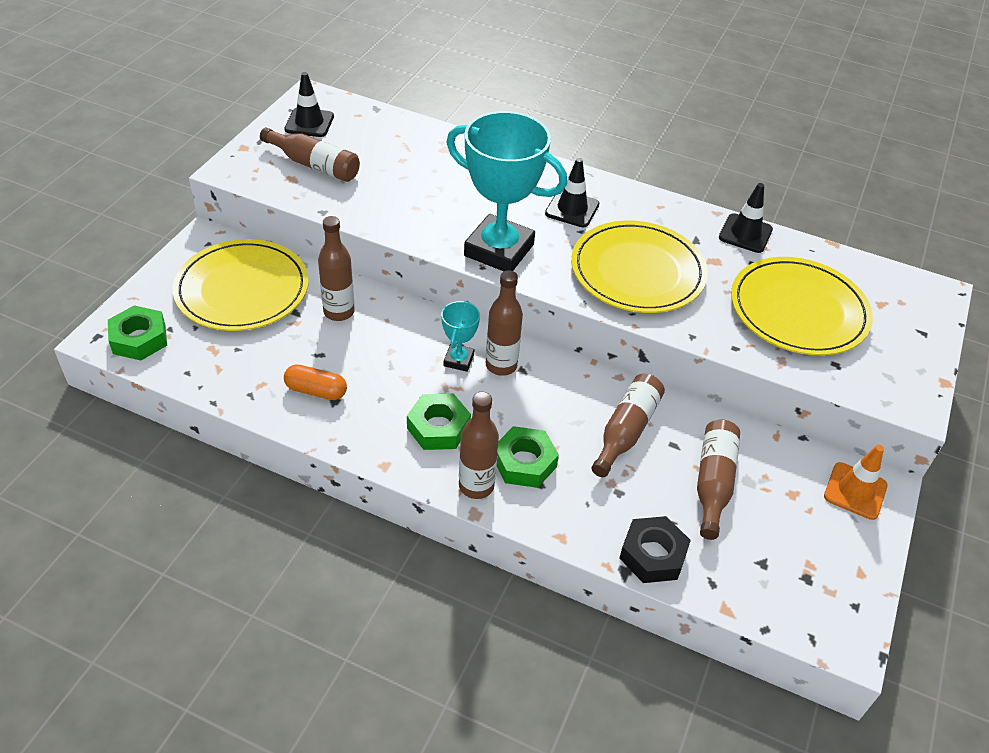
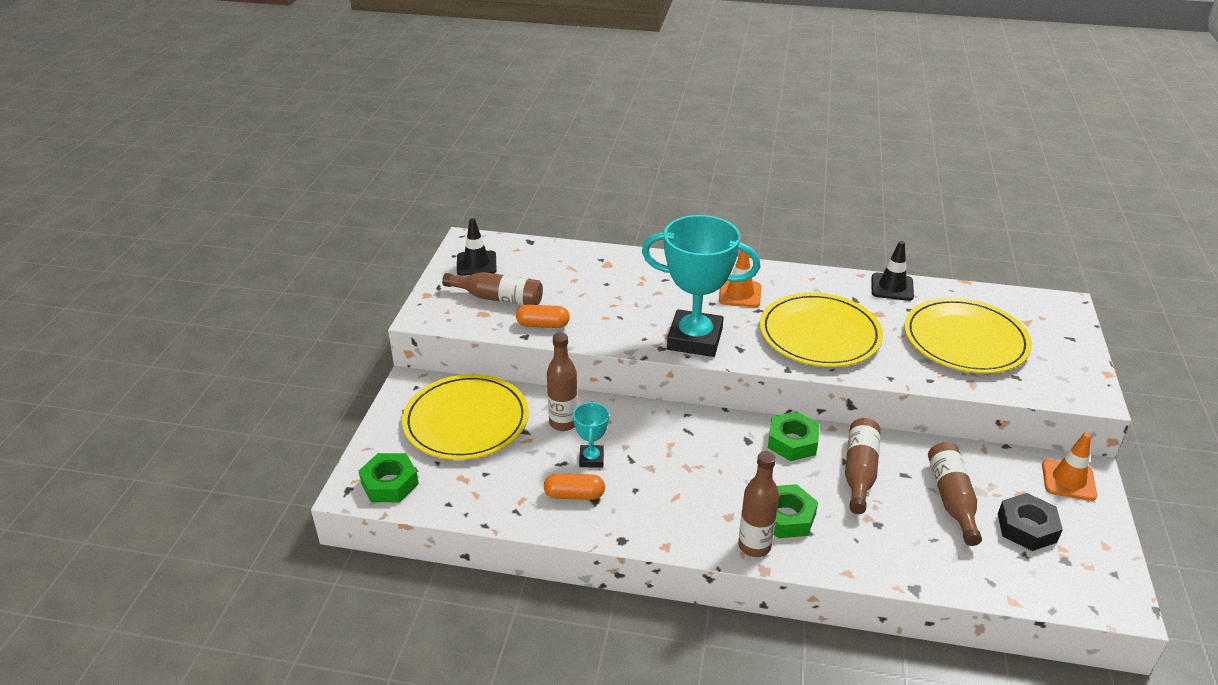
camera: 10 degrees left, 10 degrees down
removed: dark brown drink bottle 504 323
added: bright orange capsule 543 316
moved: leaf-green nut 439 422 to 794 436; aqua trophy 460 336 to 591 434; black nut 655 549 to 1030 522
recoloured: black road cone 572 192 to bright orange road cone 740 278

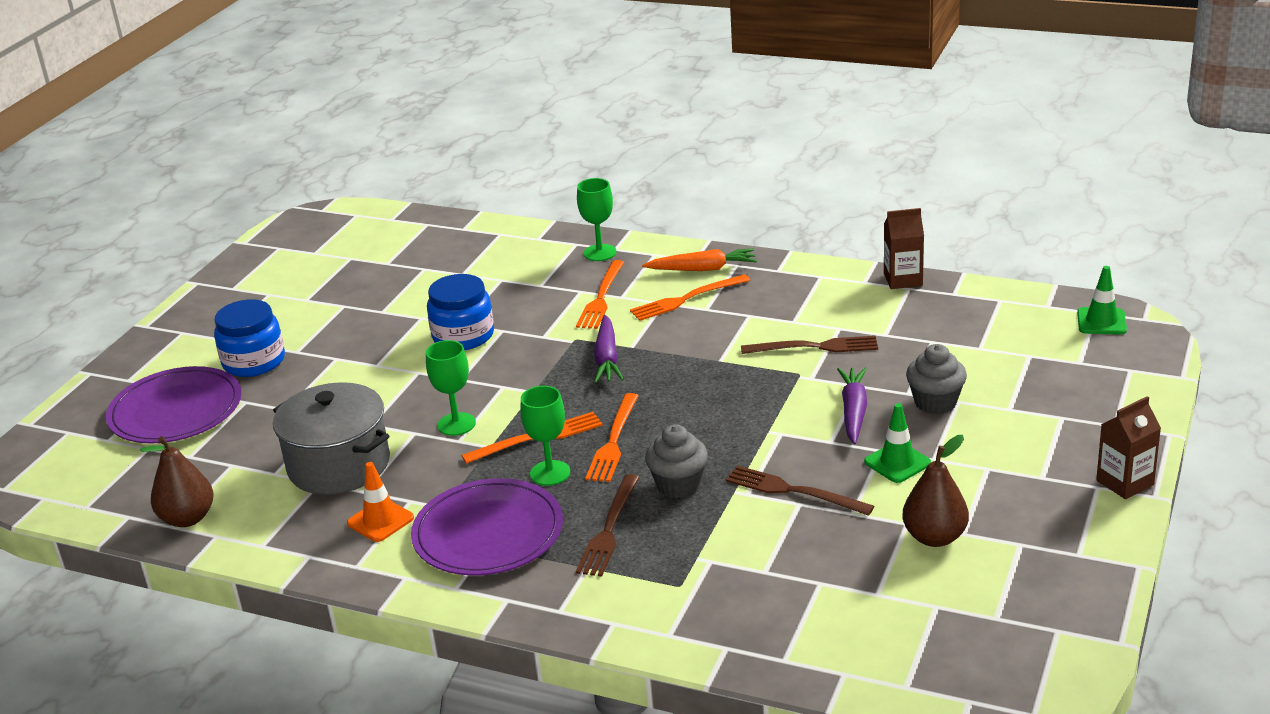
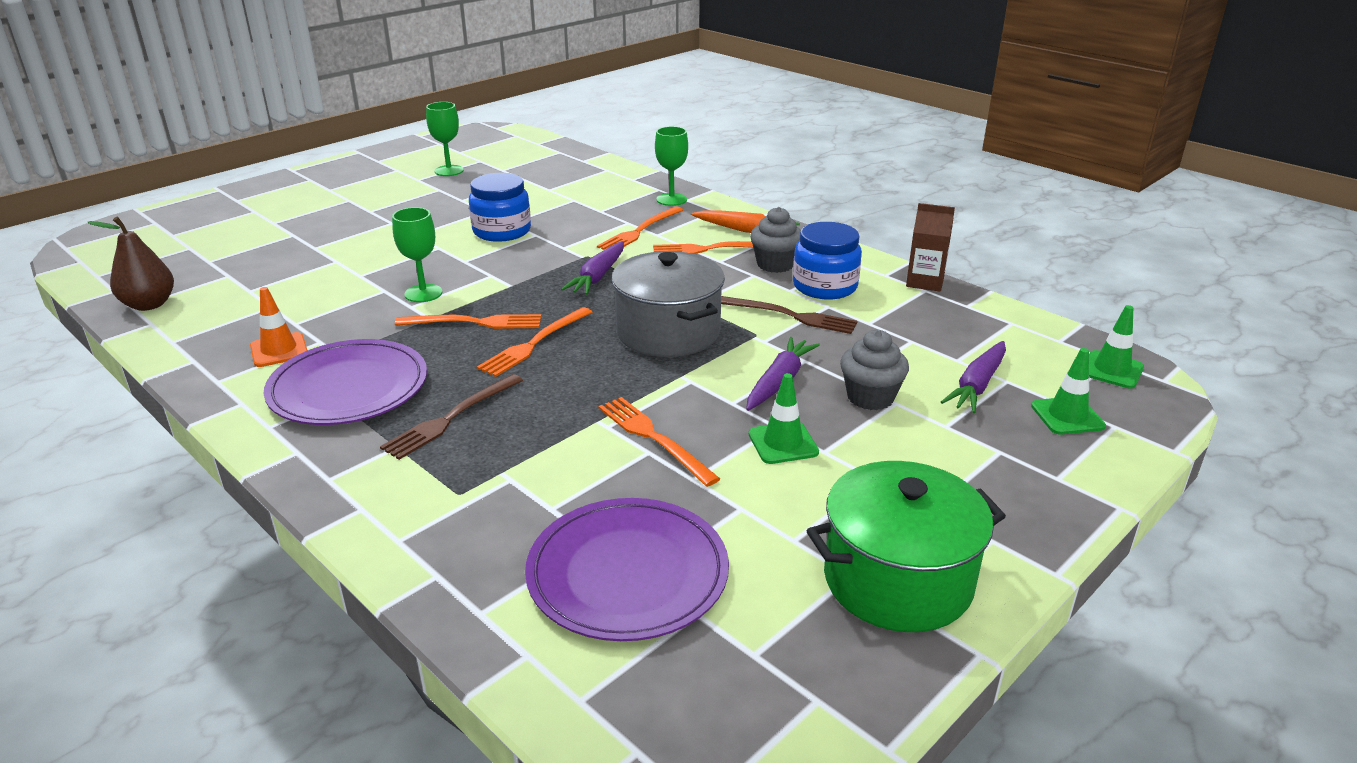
camera: 20 degrees right, 0 degrees up
removed: dark brown pear fruit 935 491; dark brown carton 1128 447
added: leaf-green stockpot 906 546; purple root vegetable 973 377; leaf-green road cone 1068 391
moved: purple plate 174 405 to 627 569; blue preserve jar 249 338 to 827 260; ash-grey stockpot 331 438 to 668 304; leaf-green wine glass 545 436 to 445 139; ash-grey fairy cake 676 461 to 775 240
recoloured: dark brown dinner fork 800 490 to bright orange dinner fork 659 442

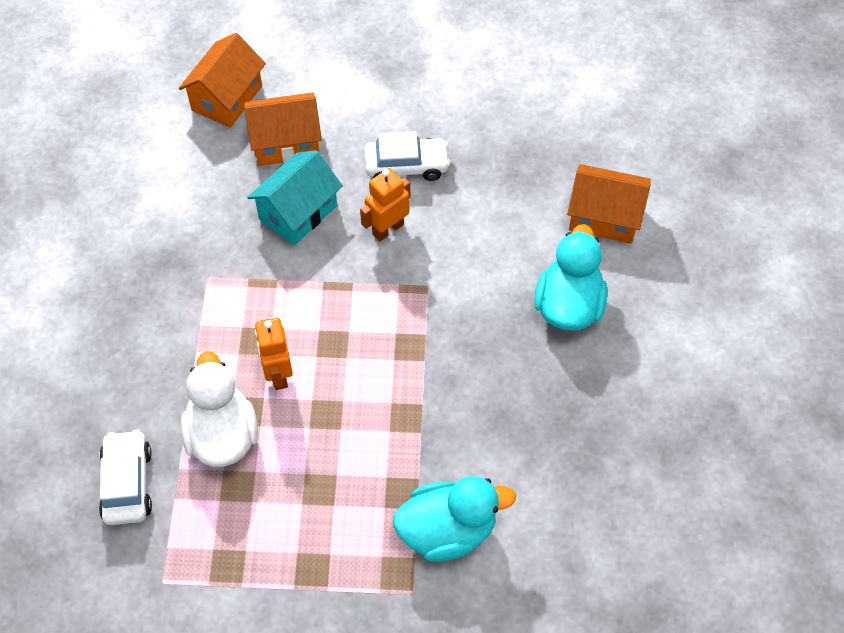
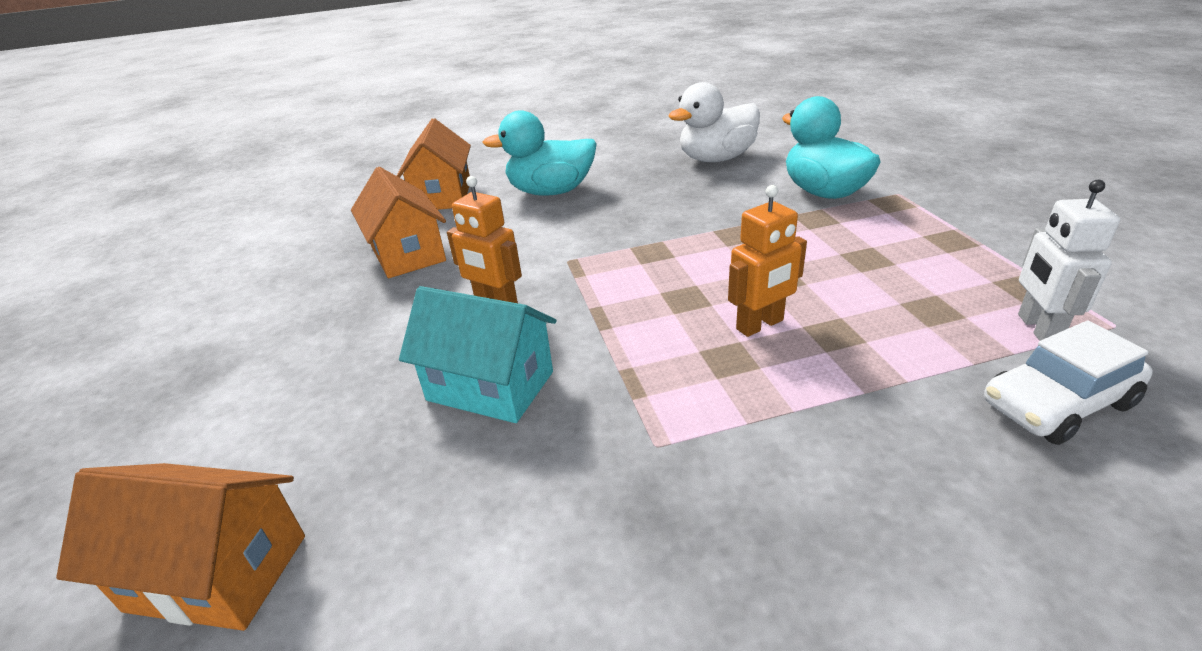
camera: 105 degrees left, 25 degrees down
removed: snow-white toy car 407 156
added: snow-white robot 1069 260
moved: snow-white duck 219 409 to 714 122; bright orange toy house 283 129 to 398 222

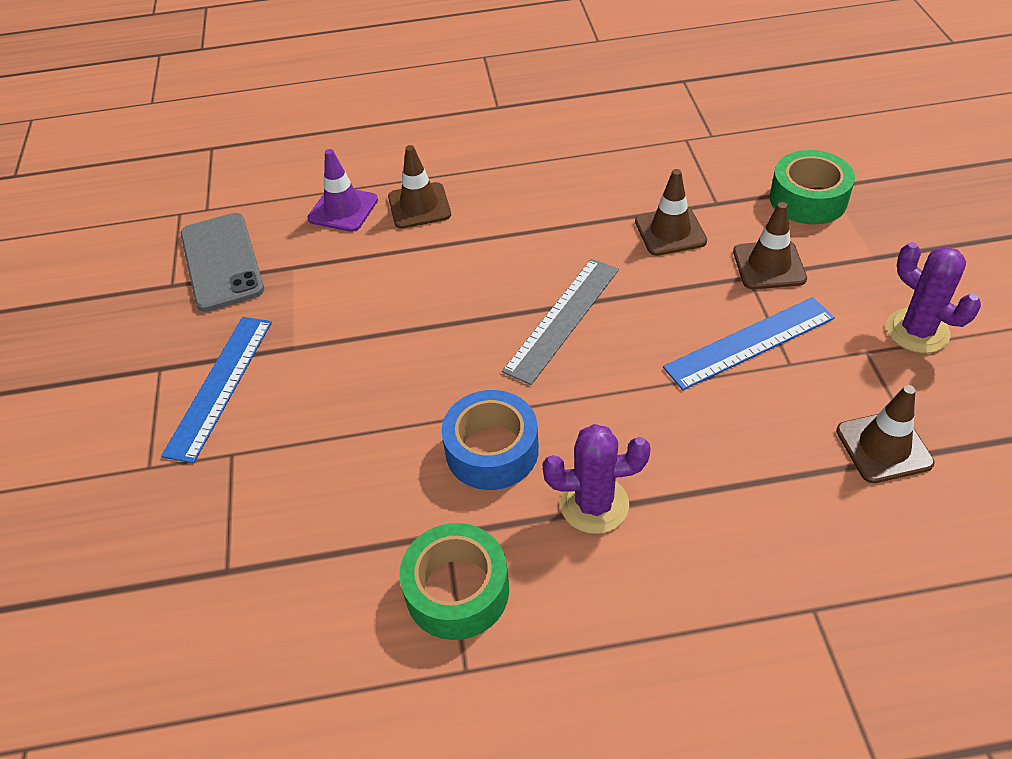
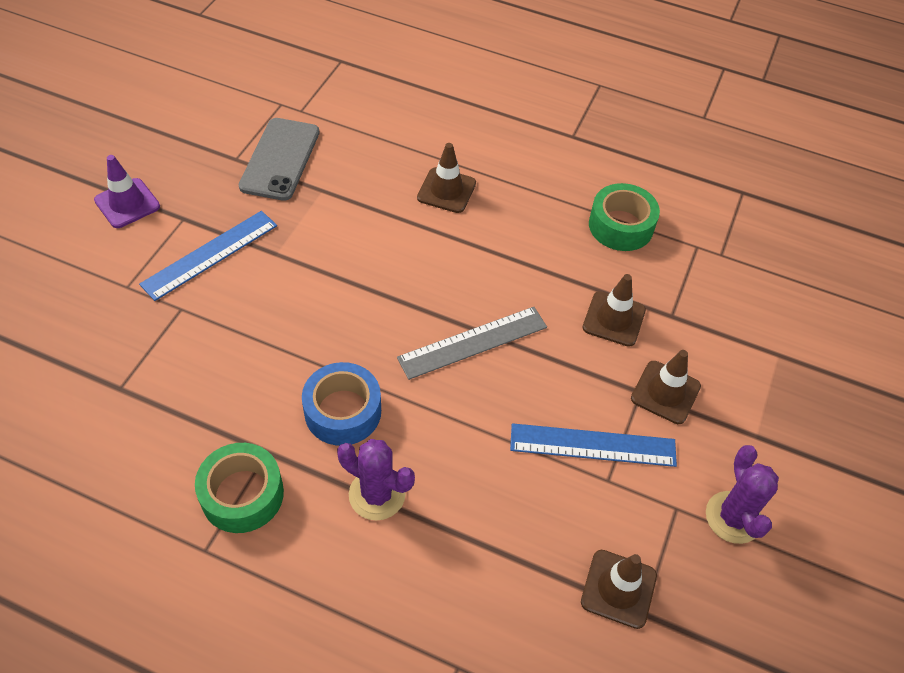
camera: 25 degrees right, 5 degrees up
moved: purple road cone 343 190 to 127 191; leaf-green roll of tape 812 187 to 624 217

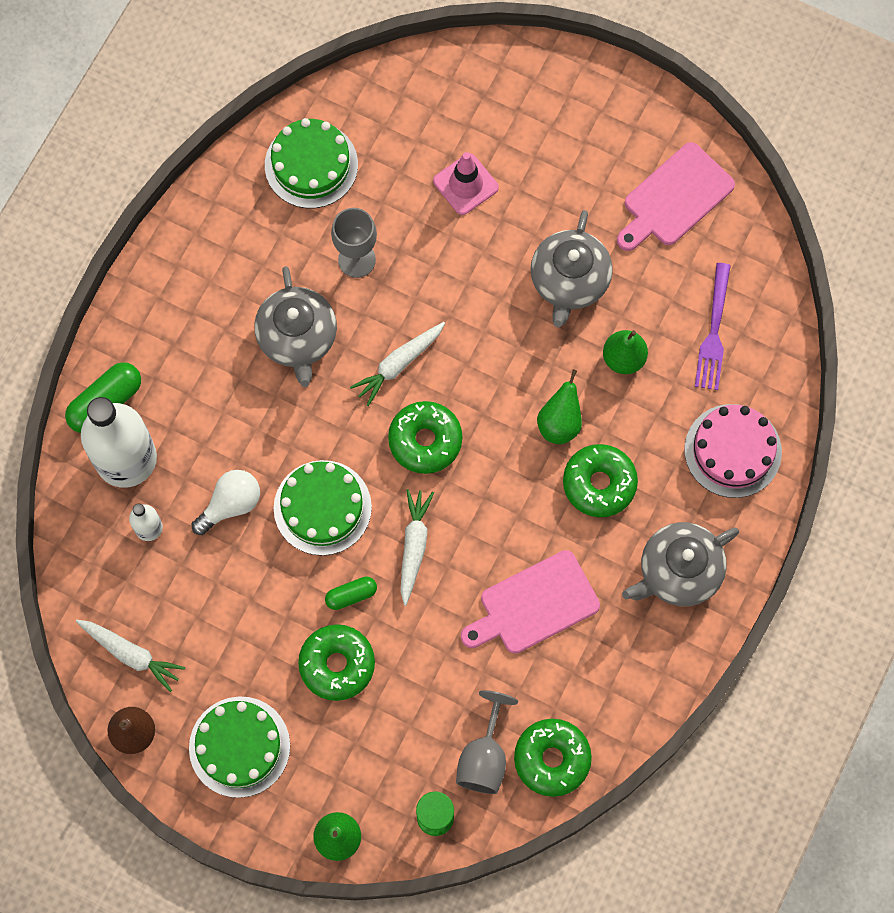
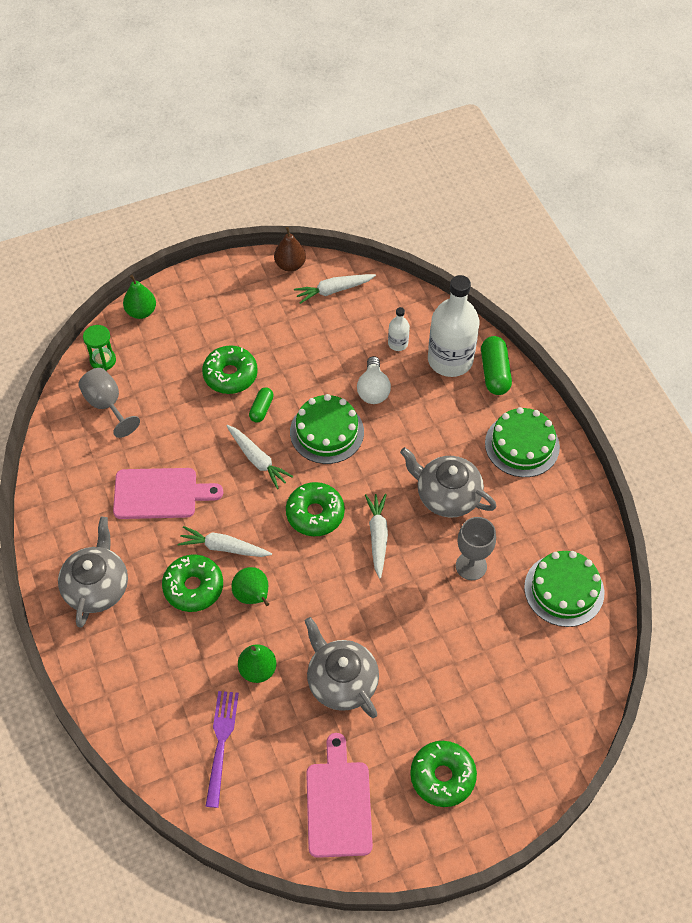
camera: 130 degrees right, 15 degrees down
removed: pink road cone 466 183; pink cake 733 451
added: snow-white root vegetable 225 541
moved: leaf-green cake 239 747 to 522 442; leaf-green glazed donut 553 758 to 443 774
turned: pink cutting board 530 602 = 168 493 75 degrees clockwise; purple dinner fork 713 326 = 222 749 45 degrees clockwise

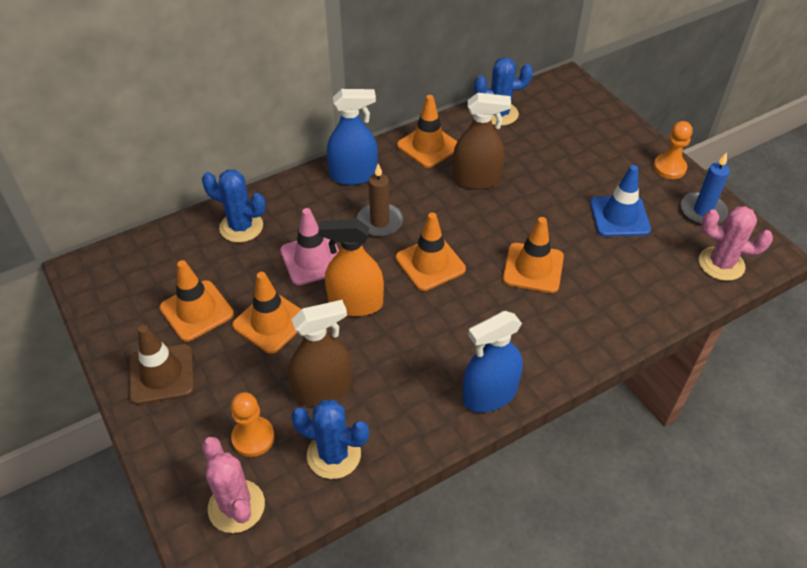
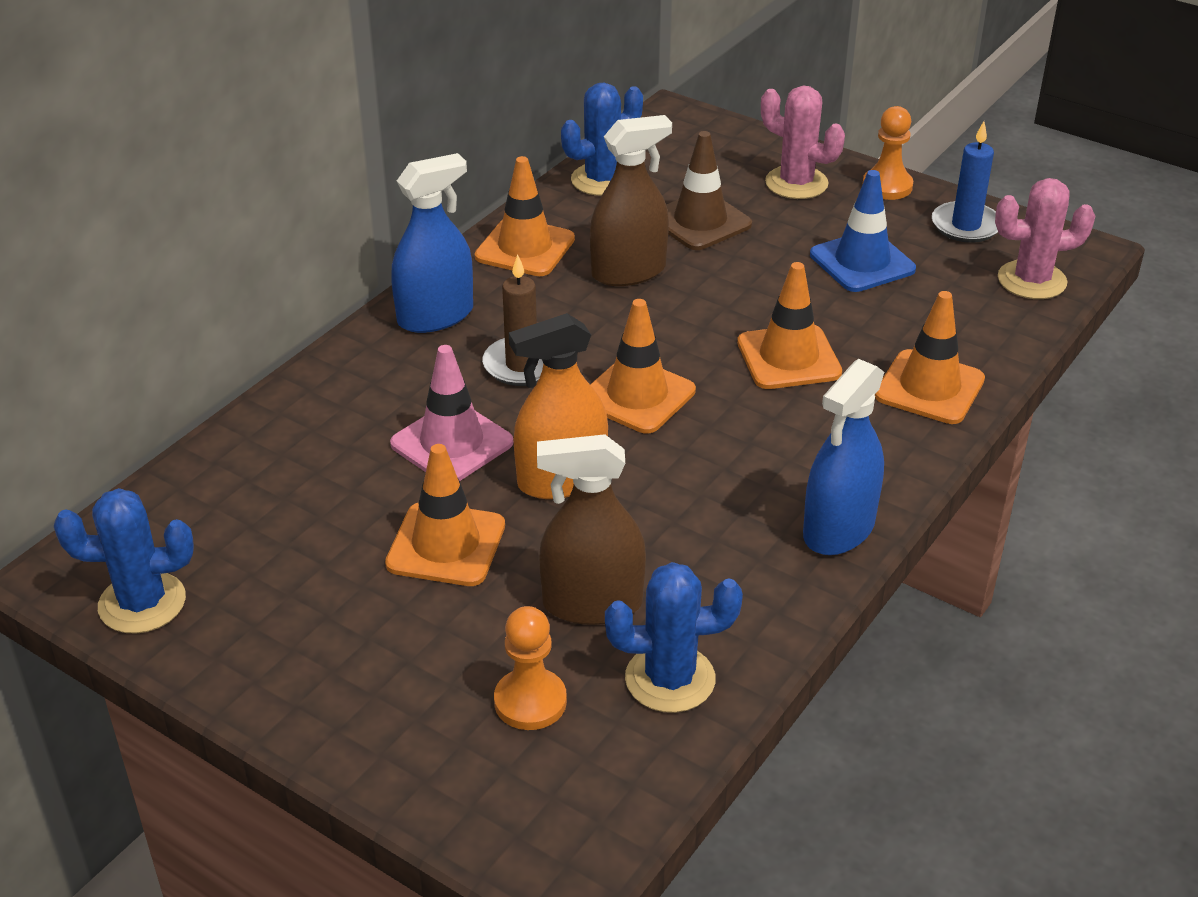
camera: 25 degrees left, 10 degrees down
moved: dark brown road cone 161 365 to 709 190; bright orange road cone 196 301 to 930 357; blue saguaro cactus 234 206 to 124 561; pink saguaro cactus 233 485 to 803 142
turned: dark brown spray bottle 320 353 = 591 529 135 degrees counterclockwise

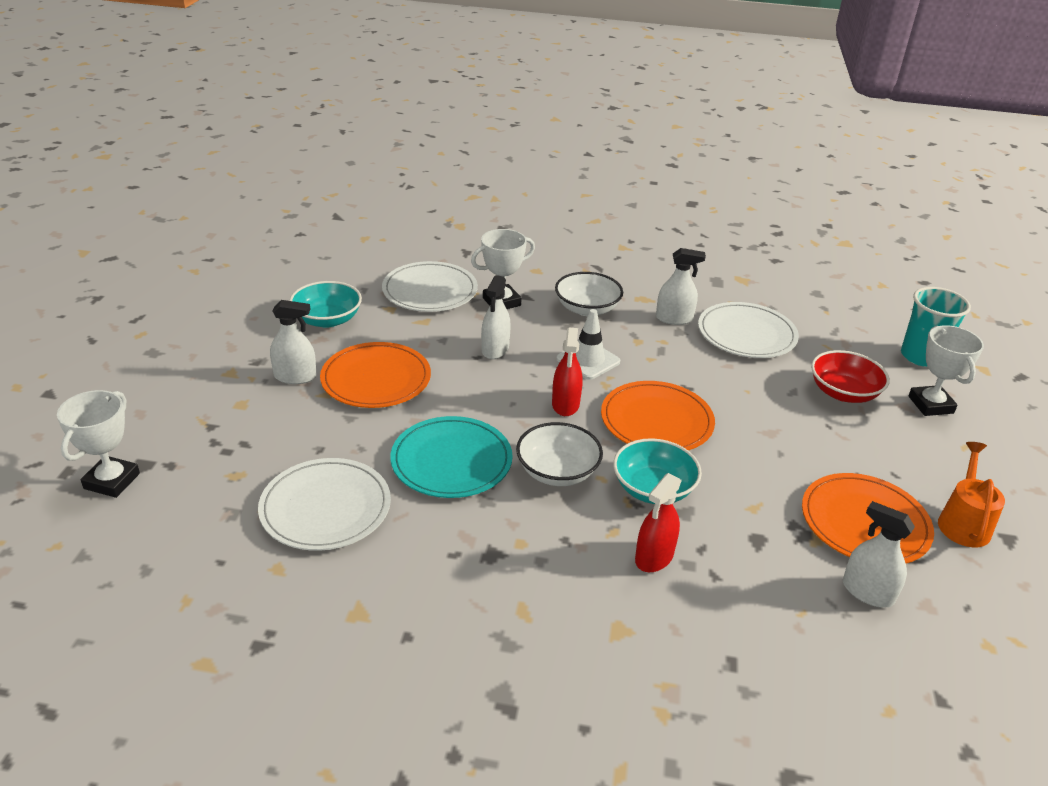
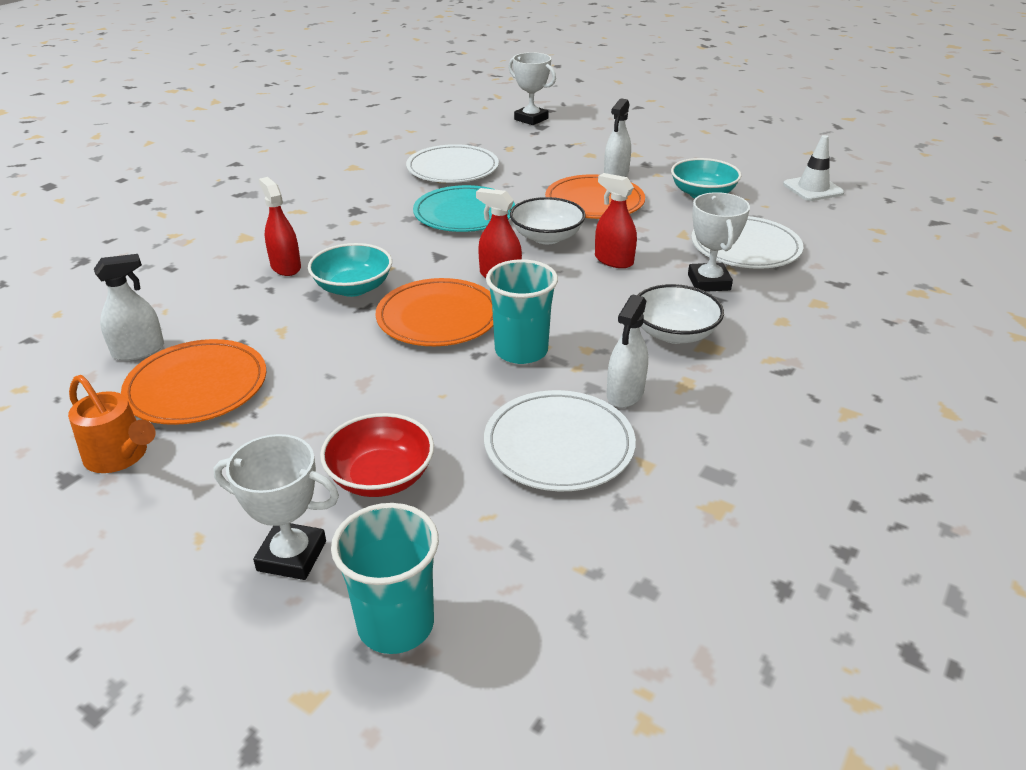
camera: 115 degrees right, 0 degrees up
added: aqua tumbler 522 311
moved: snow-white deep dish 559 454 to 548 220; snow-white road cone 588 344 to 813 168
recoloured: snow-white spray bottle 496 317 to scarlet spray bottle 616 220

